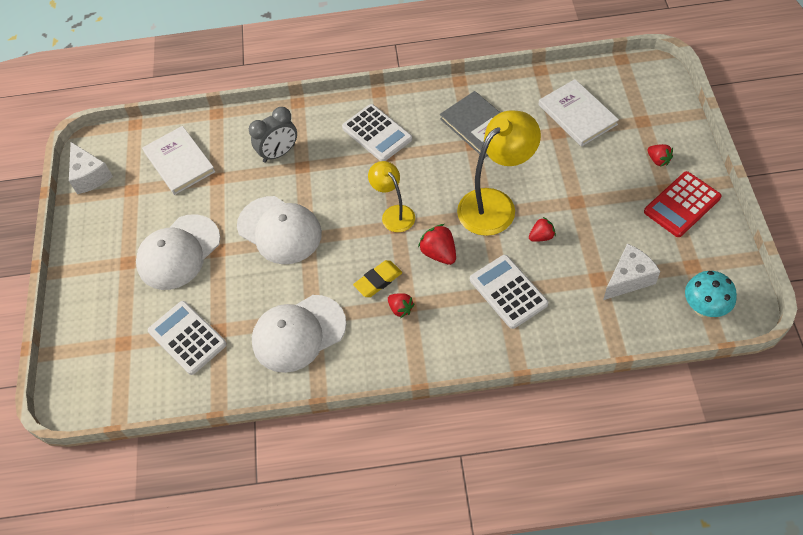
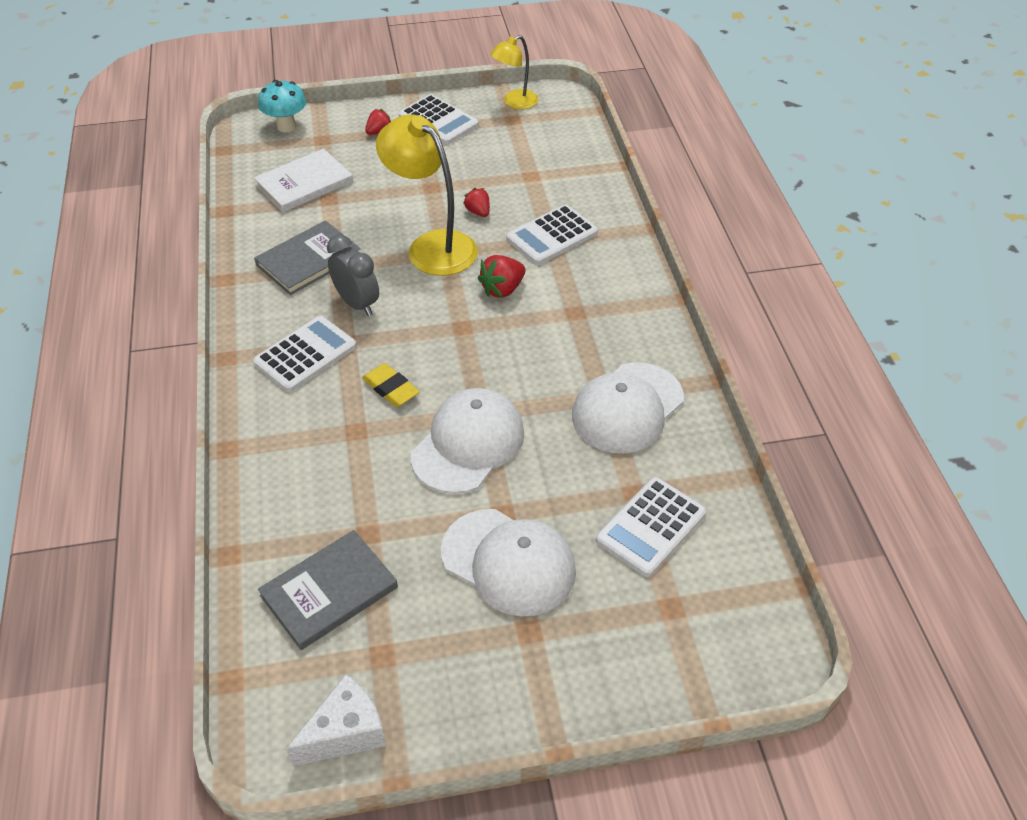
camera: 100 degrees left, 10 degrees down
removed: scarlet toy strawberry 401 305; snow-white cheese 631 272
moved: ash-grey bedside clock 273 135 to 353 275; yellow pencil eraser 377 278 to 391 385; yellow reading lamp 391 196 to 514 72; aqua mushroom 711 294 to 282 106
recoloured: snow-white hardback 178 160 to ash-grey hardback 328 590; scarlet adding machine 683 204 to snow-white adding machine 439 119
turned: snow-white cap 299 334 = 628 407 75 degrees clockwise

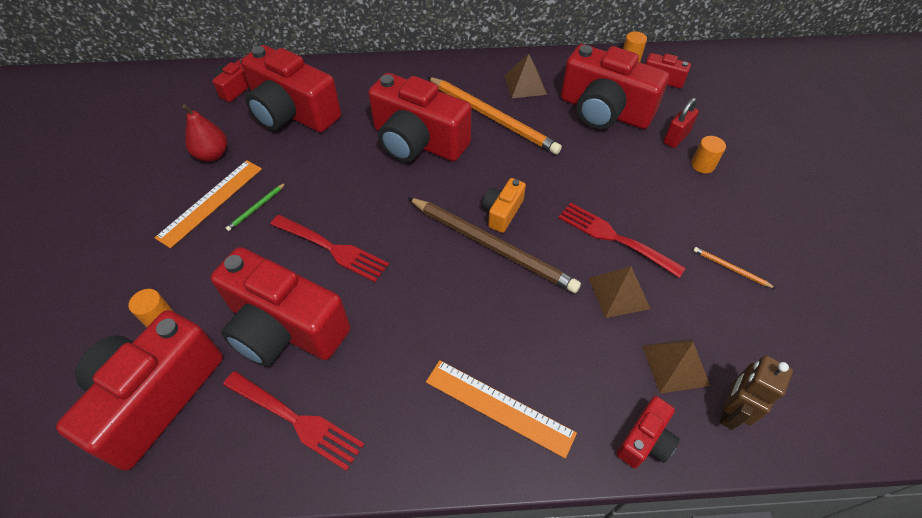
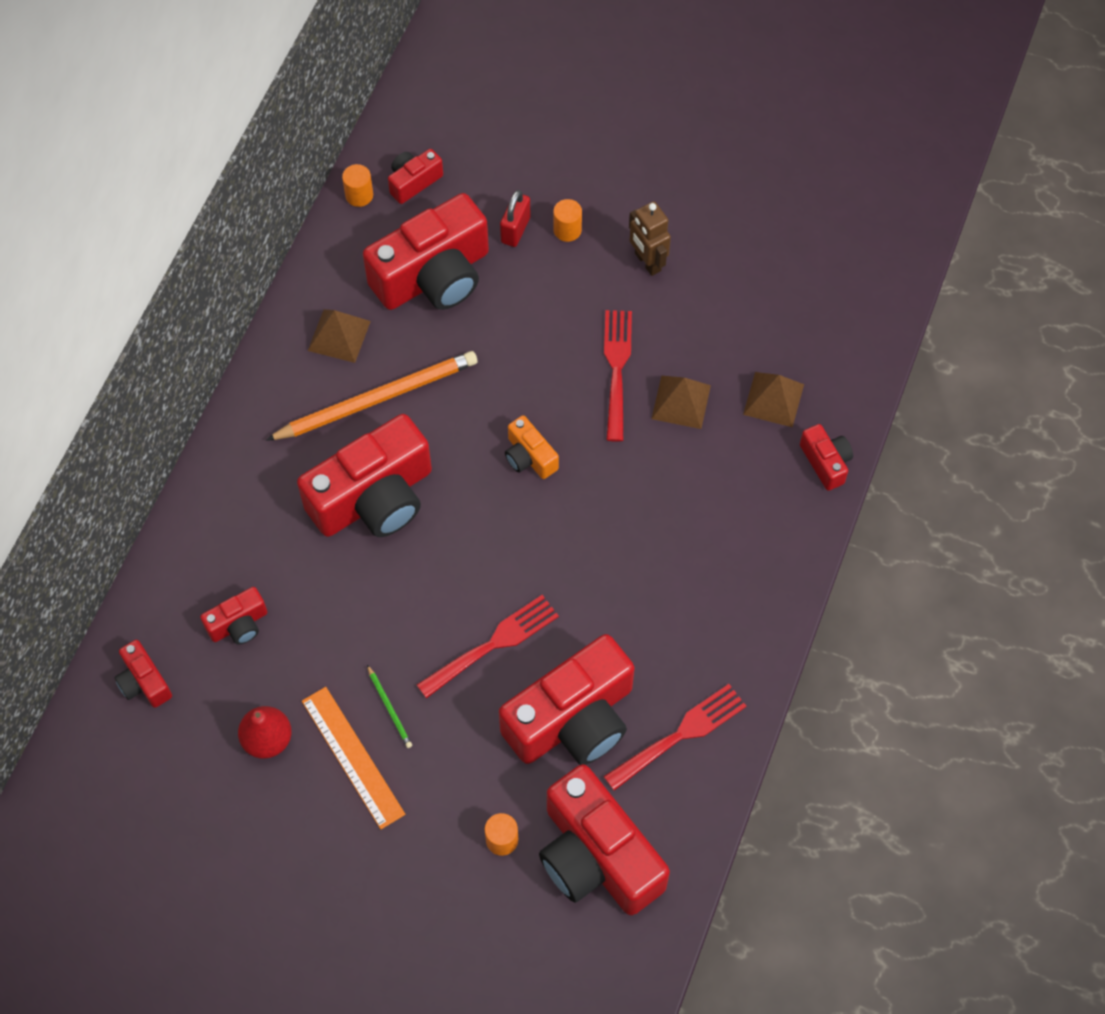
camera: 65 degrees left, 10 degrees up
removed: dark brown lead pencil 494 245; bright orange measuring stick 501 409; bright orange lead pencil 734 268
moved: dark brown robot 756 392 to 650 238
turned: scarlet dinner fork 622 240 = 618 376 120 degrees clockwise; scarlet padlock 681 122 = 515 218 45 degrees clockwise
resized: scarlet camera 291 88 = 233 616 x0.47

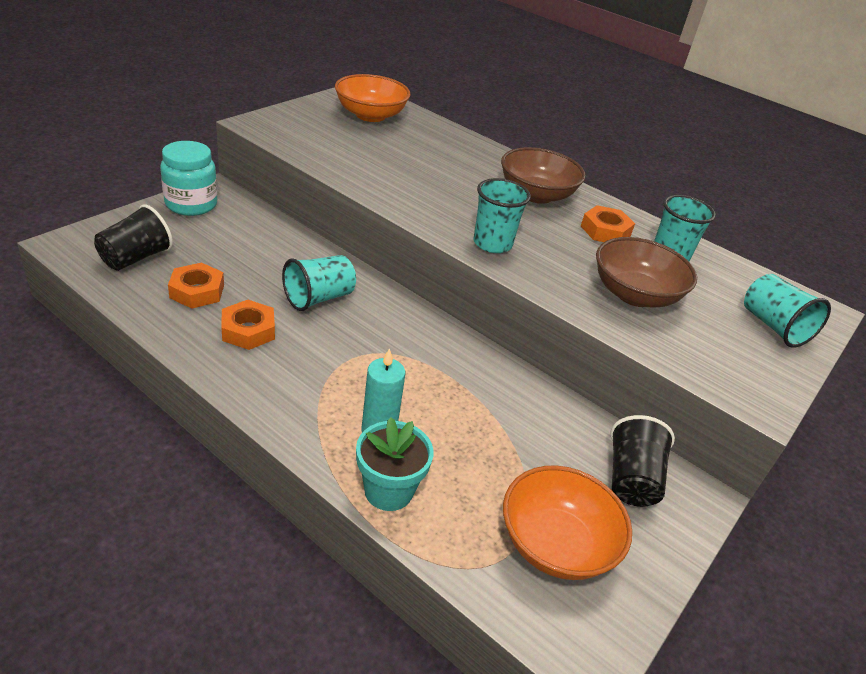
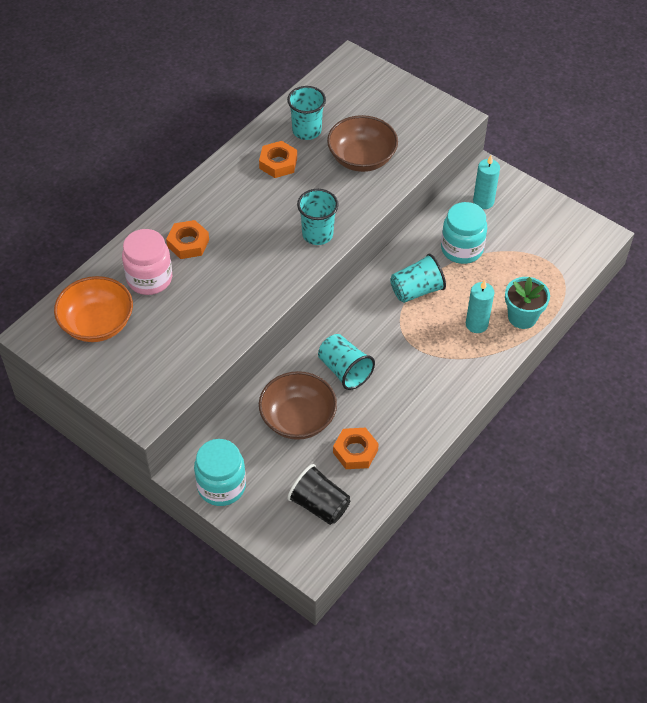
camera: 85 degrees left, 15 degrees up
removed: bright orange deep dish 567 522
added: pink preserve jar 147 262; aqua preserve jar 464 233
moved: bright orange nut 248 325 to 187 239; dark brown deep dish 543 175 to 298 405; aqua tumbler 787 311 to 418 278
replaced: black tumbler 642 461 to aqua candle 486 182

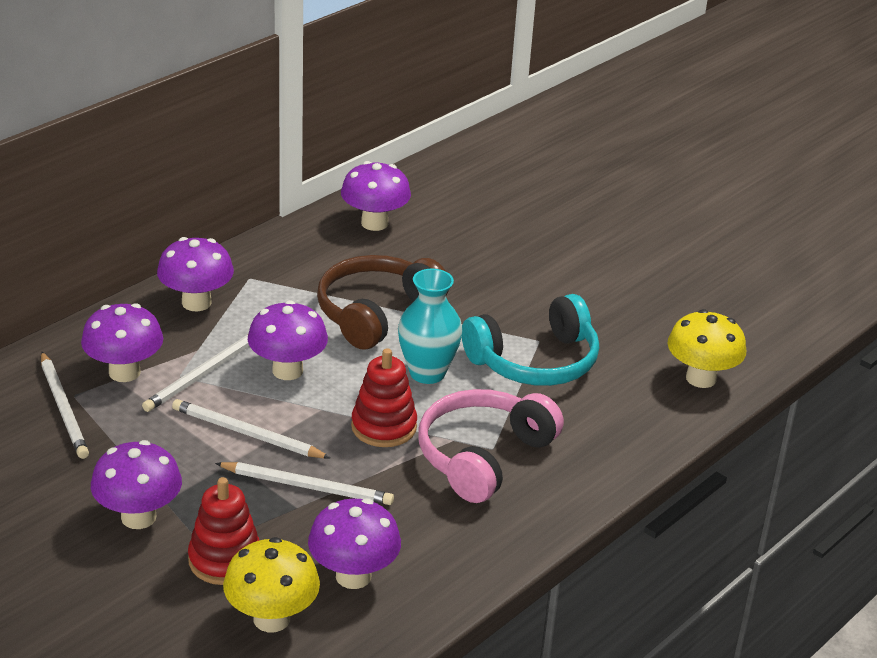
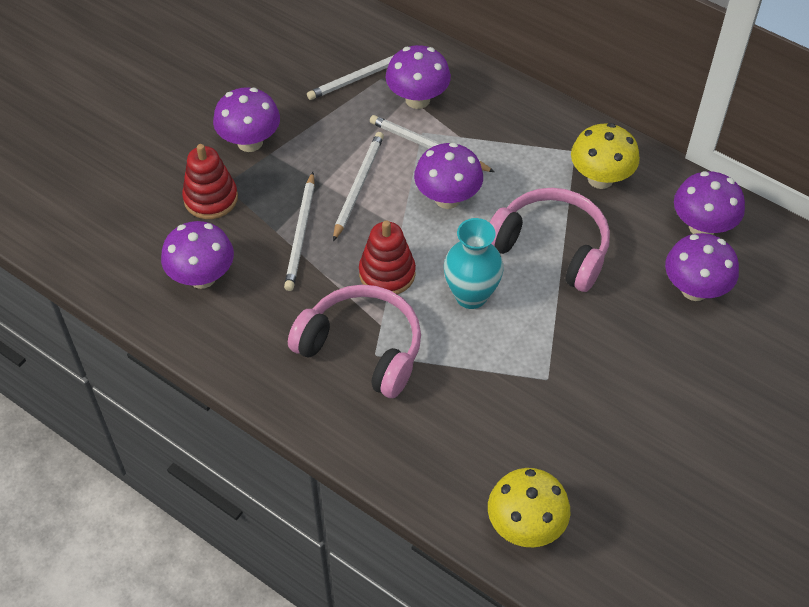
camera: 85 degrees right, 20 degrees up
removed: aqua headset 530 340
moved: purple mushroom 195 274 to 702 267; yellow mushroom 271 584 to 605 156
recoloured: dark brown headset 383 302 to pink headset 549 240

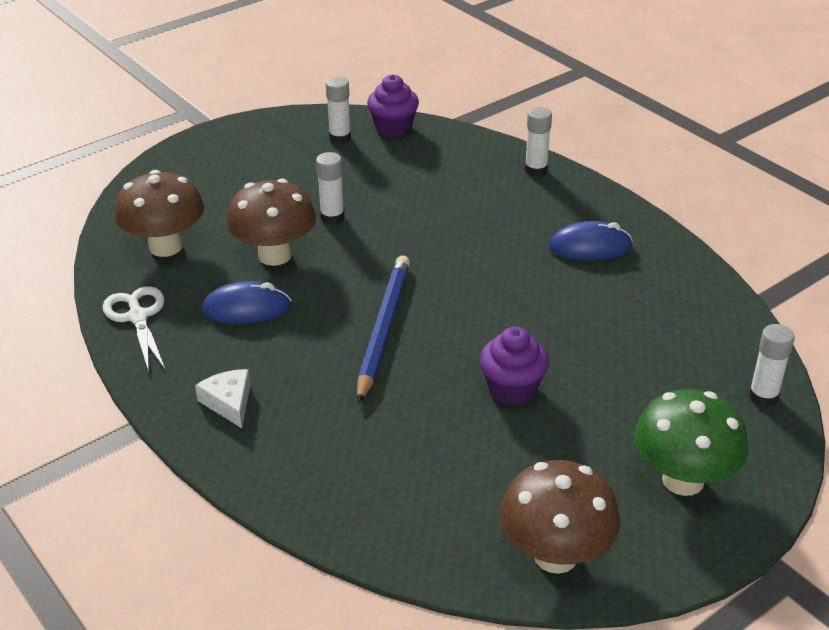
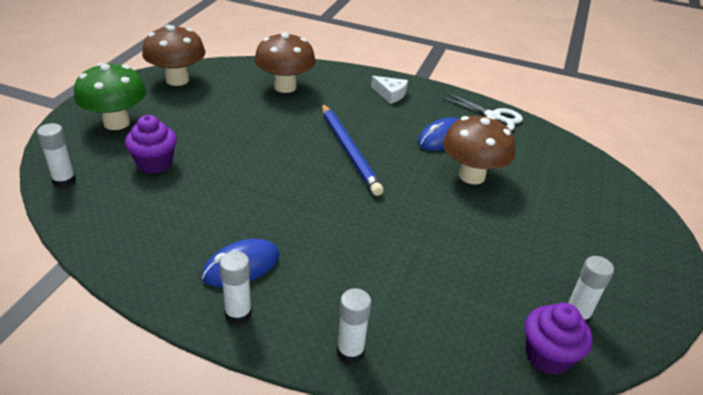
camera: 145 degrees right, 0 degrees up
moved: dark brown mushroom 159 213 to 285 62; snow-white glue stick 330 188 to 235 288; purple fairy cake 514 365 to 151 144

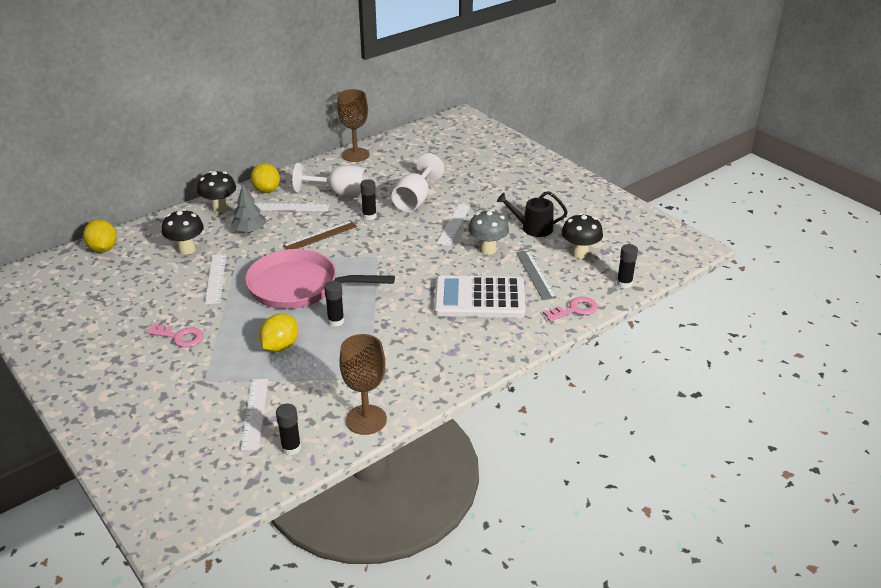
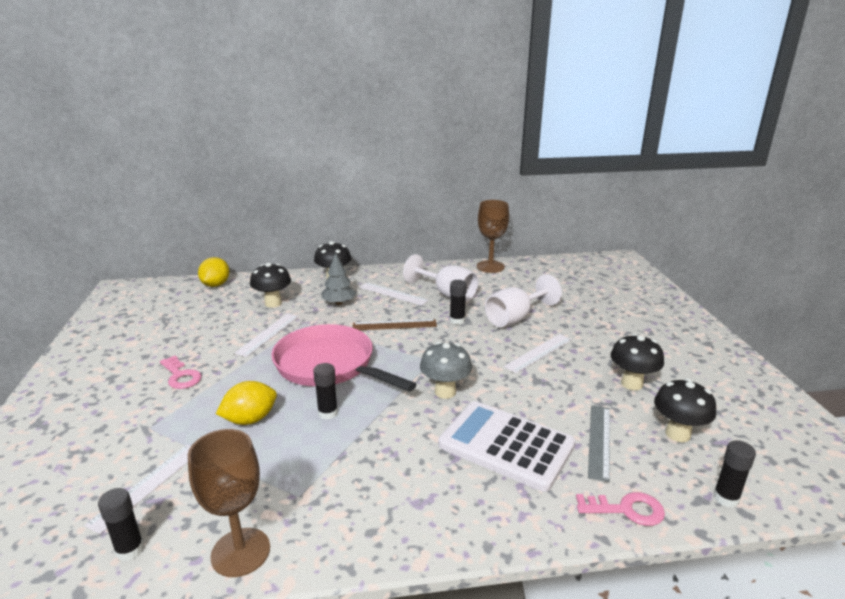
camera: 30 degrees right, 10 degrees down
removed: yellow toy lemon 265 178
moved: ash-grey mushroom 488 232 to 446 370
replaced: black sprinkling can 532 214 to black mushroom 637 362

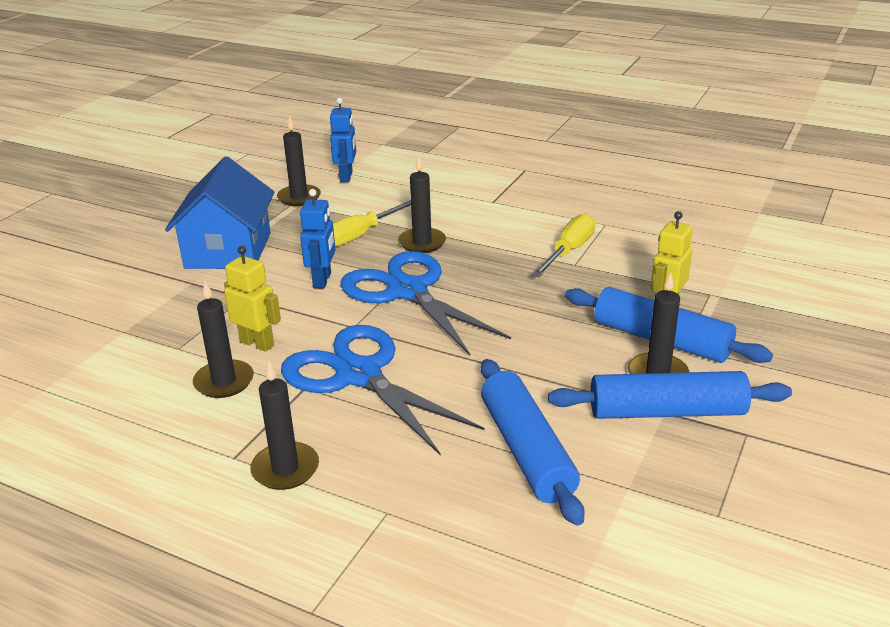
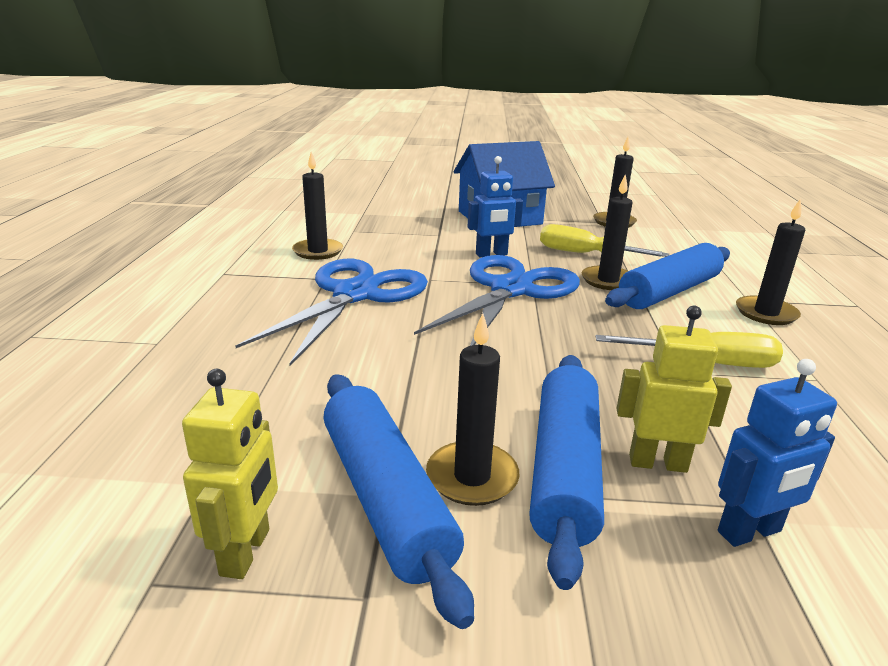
camera: 65 degrees right, 5 degrees down
moved: yellow robot 252 299 to 230 474; black candle 284 425 to 770 261; blue robot 343 140 to 777 453; blue pastry roller 533 442 to 667 276

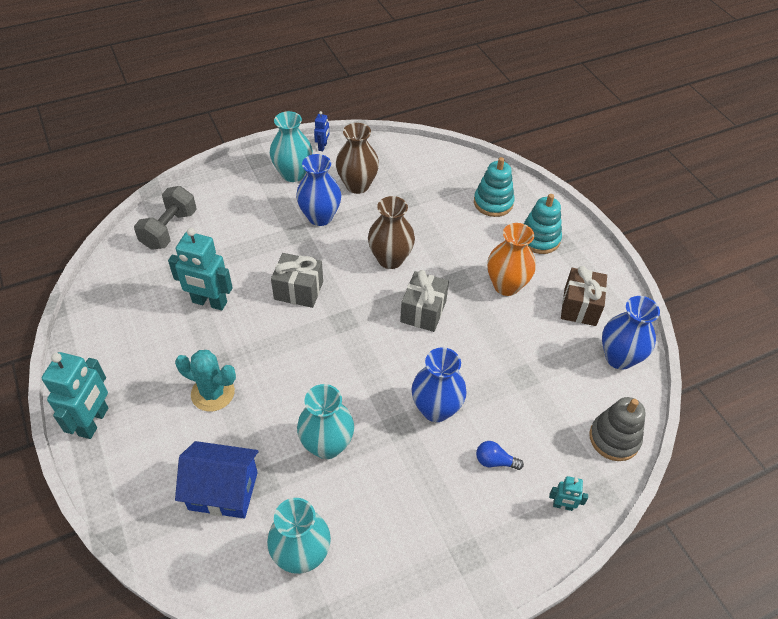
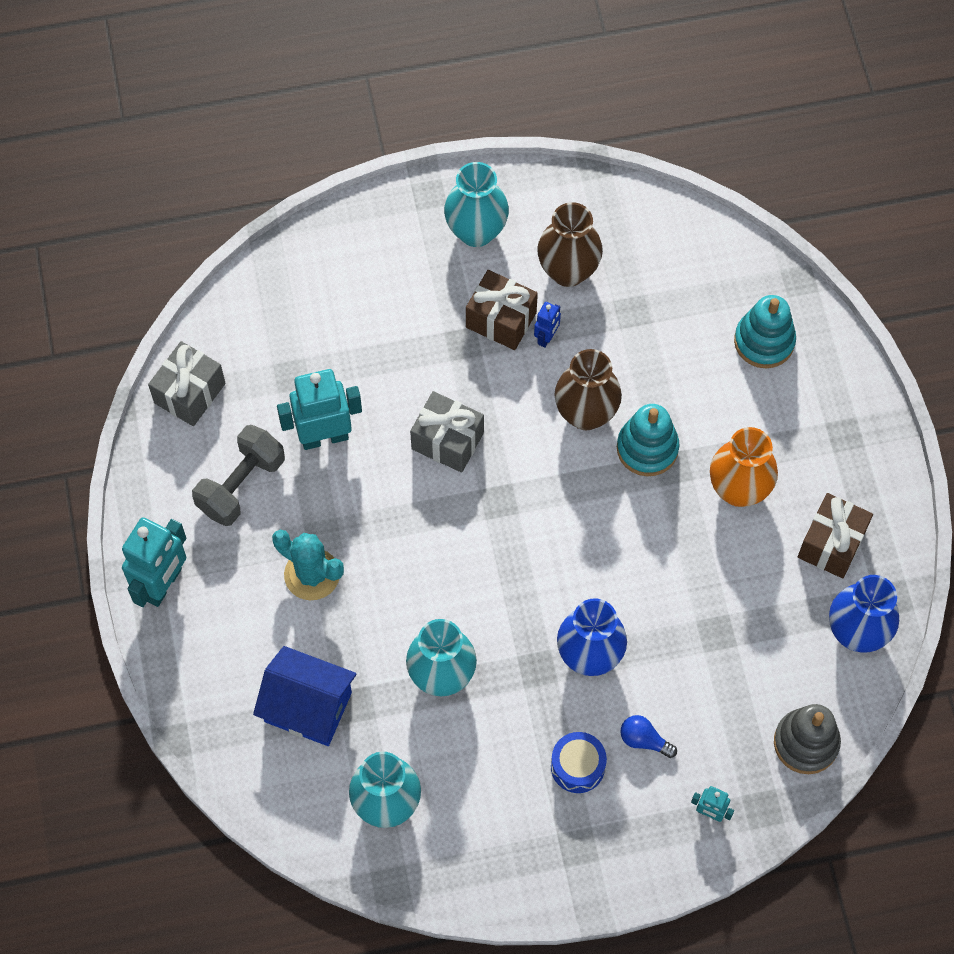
camera: 15 degrees right, 15 degrees up
added: blue toy drum 579 762
moved: ash-grey dumbbell 165 218 to 238 475; blue robot 321 131 to 547 325; ash-grey wrapped gift 424 301 to 186 383; aqua ring stacker 542 224 to 648 440
replaced: blue vase 318 190 to dark brown wrapped gift 502 310
turned: aqua robot 200 269 = 319 409 135 degrees clockwise

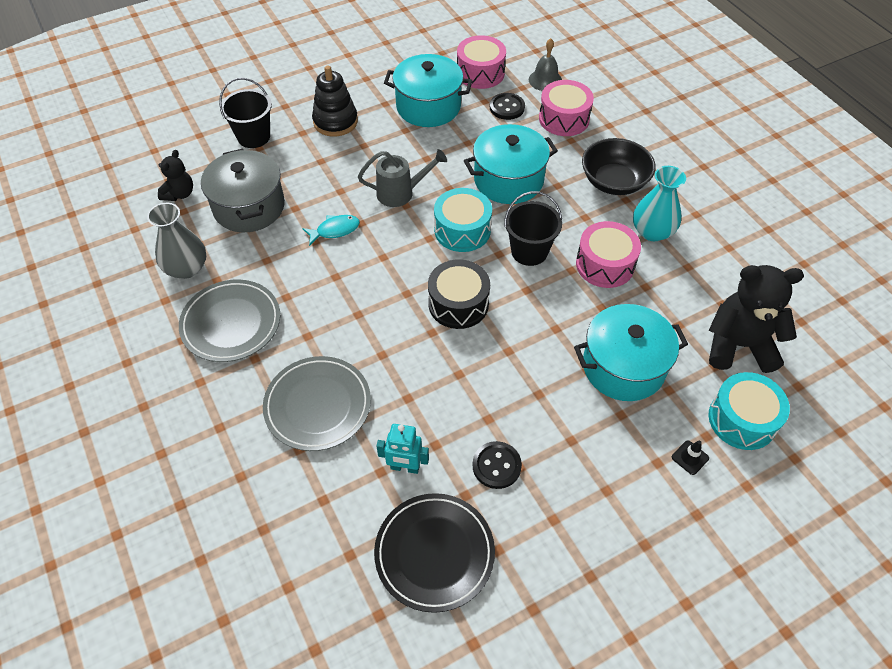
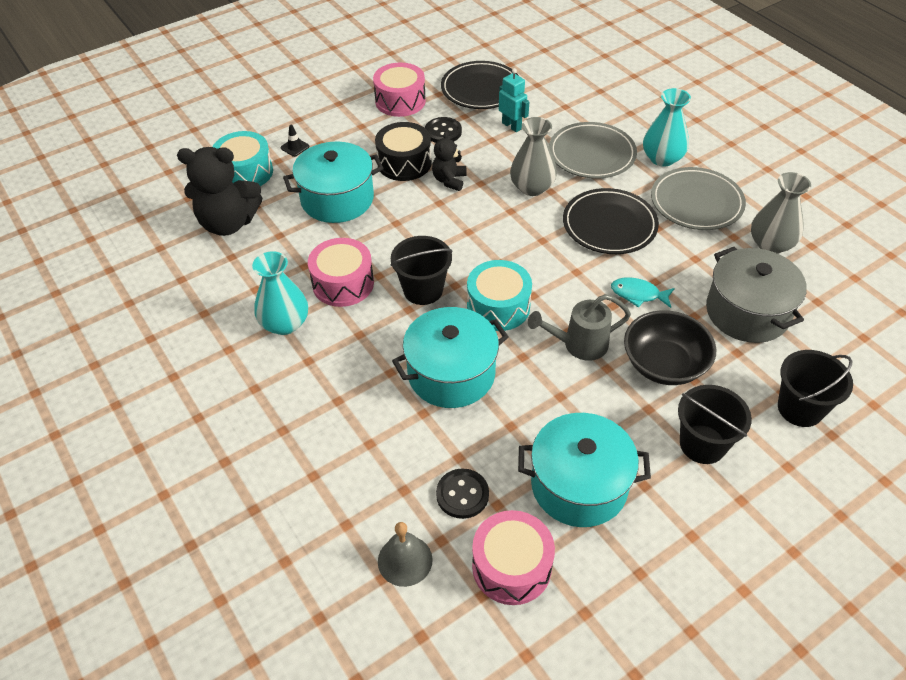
camera: 175 degrees right, 5 degrees down
added: ash-grey vase 533 156; black plate 611 221; aqua vase 667 127
moved: black teddy 175 175 to 449 161; black toy drum 459 294 to 403 151; pink toy drum 566 108 to 399 89; black deep dish 619 166 to 670 347
replaced: black ring stacker 335 101 to black bucket 715 424
turned: aqua toy fish 331 230 = 643 292 45 degrees clockwise; aqua robot 402 449 = 514 100 45 degrees clockwise

